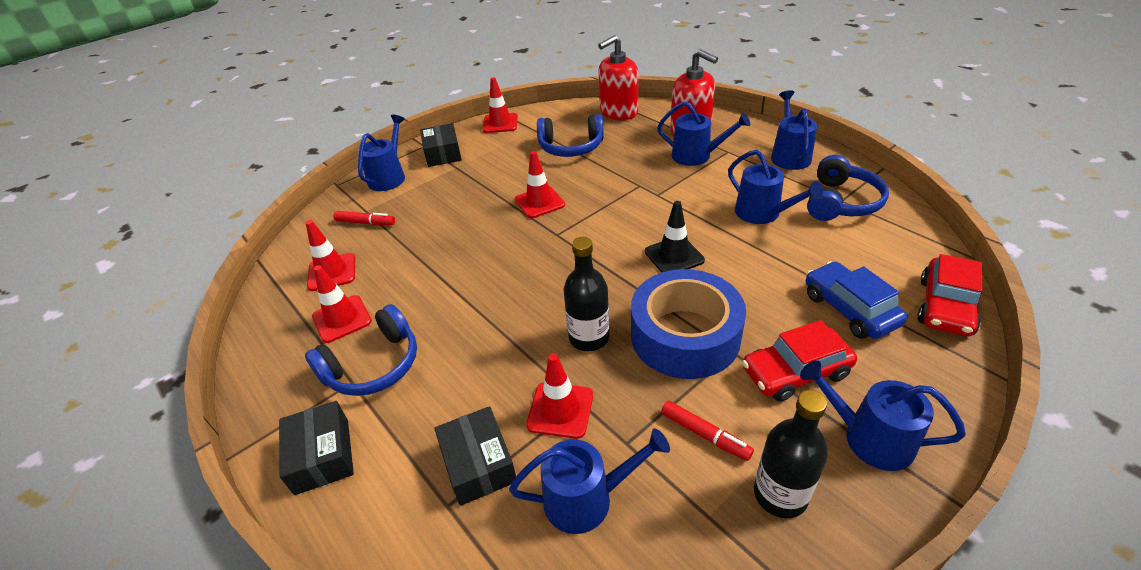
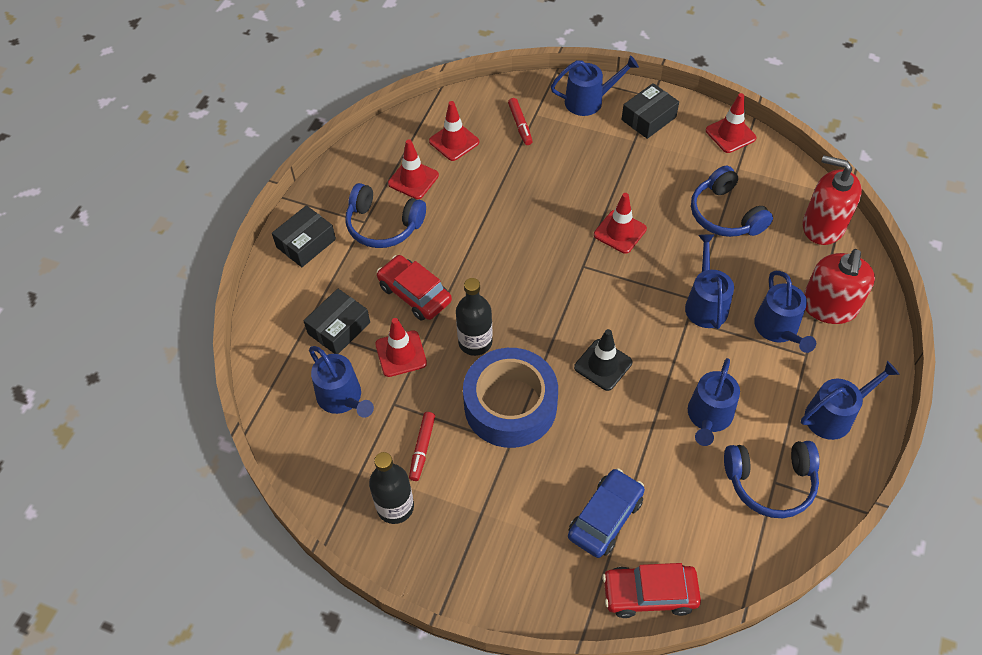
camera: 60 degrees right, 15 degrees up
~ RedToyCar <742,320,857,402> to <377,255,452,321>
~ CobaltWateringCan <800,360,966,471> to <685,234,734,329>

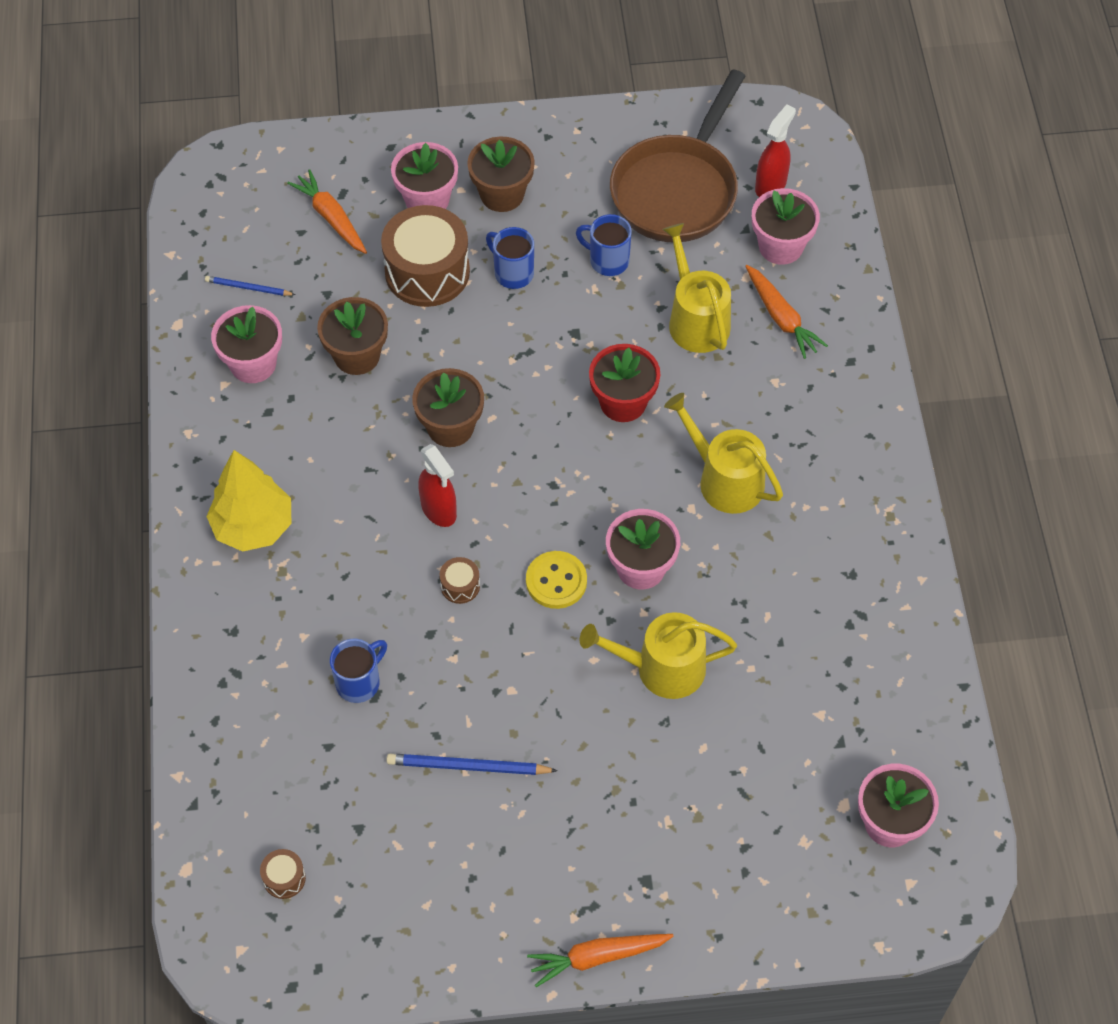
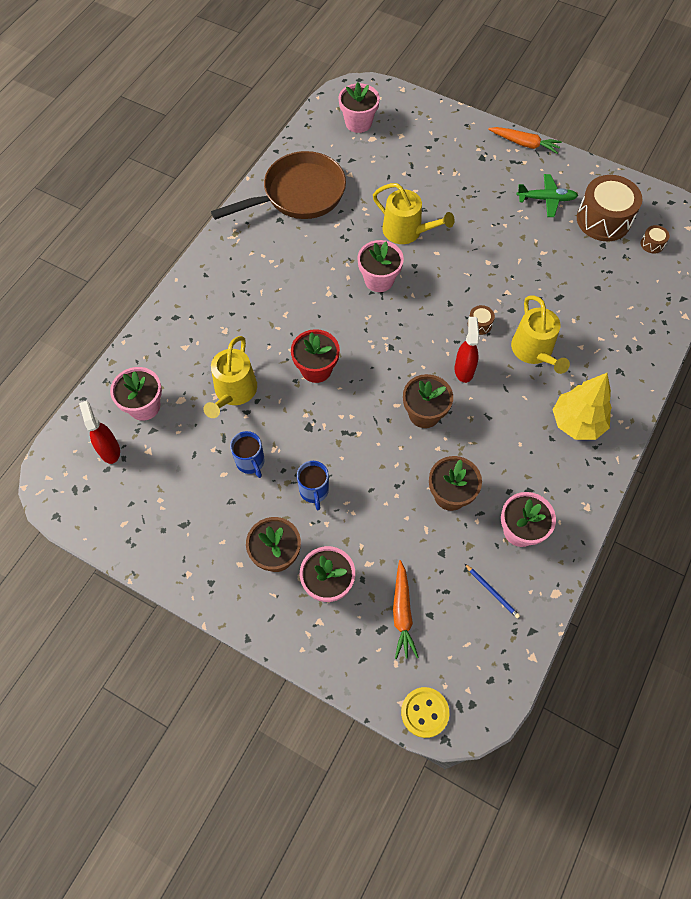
camera: 145 degrees left, 5 degrees up
- CobaltMug <330,639,387,703>
- CobaltWoodenPencil <387,754,558,775>
- OrangeColouredRootVegetable <745,265,828,359>
+ LeafGreenPlane <517,174,578,217>
~ RussetSnareDrum <381,205,470,307> to <577,175,642,241>
~ GoldenShirtButton <526,551,587,609> to <401,687,450,738>
~ RussetPan <610,69,745,242> to <211,151,346,220>
~ GoldenWateringCan <664,393,783,514> to <511,296,570,374>
~ RedSprayer <755,104,796,197> = <79,401,120,464> 90 degrees clockwise

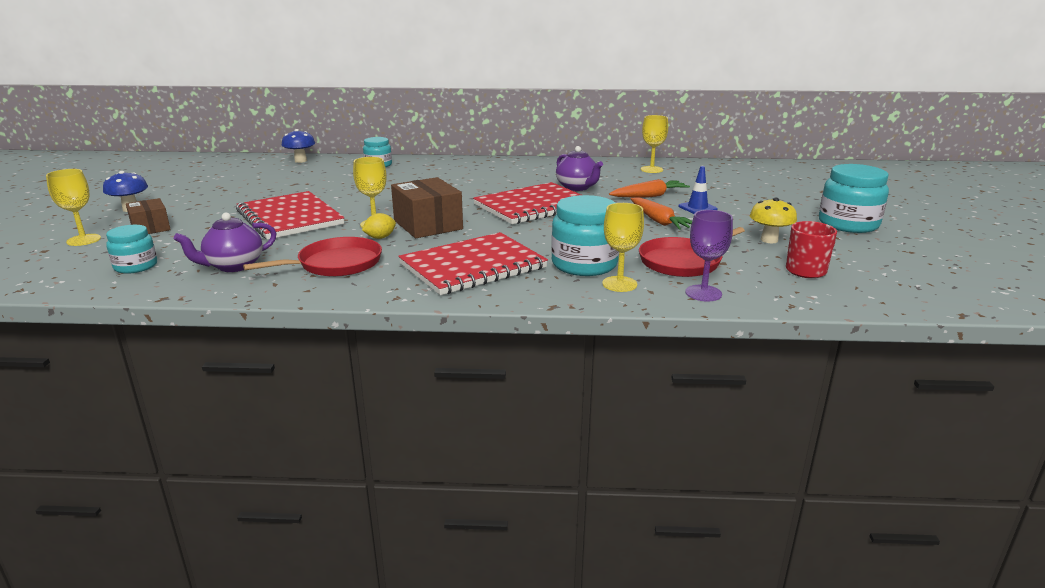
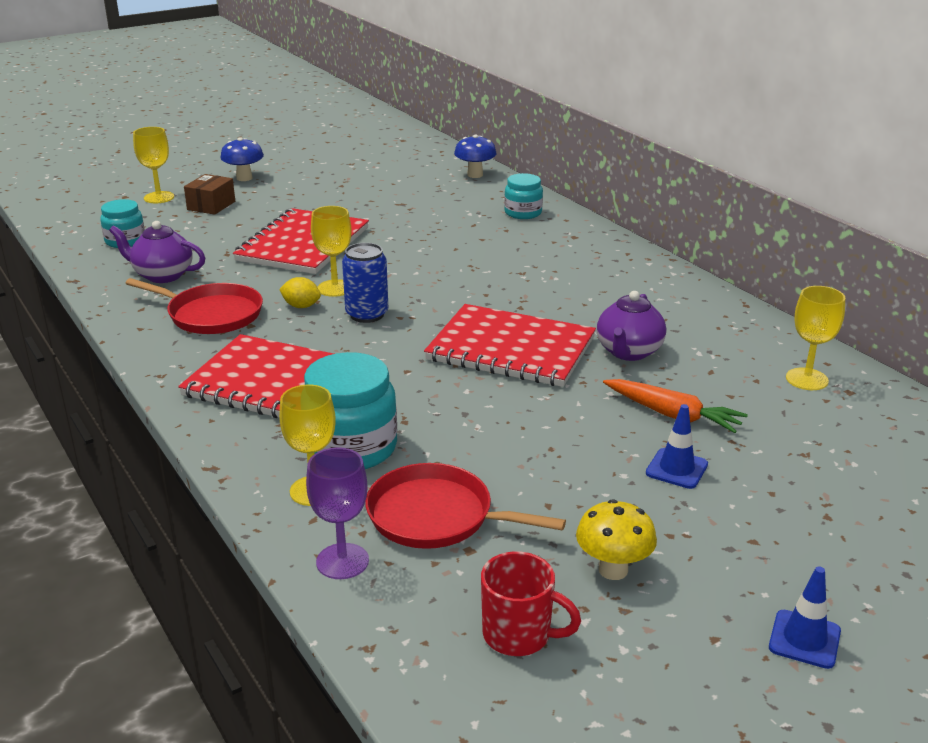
camera: 55 degrees right, 5 degrees up
- OrangeColouredRootVegetable <631,197,692,230>
~ RussetBox <391,177,463,238> to CobaltSodaCan <342,243,388,323>
~ AquaJamJar <819,164,889,233> to CobaltTrafficCone <769,566,841,669>

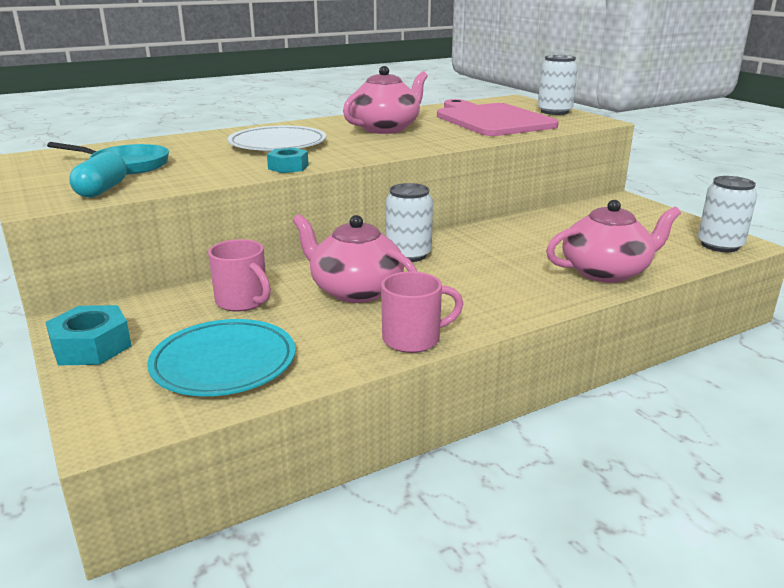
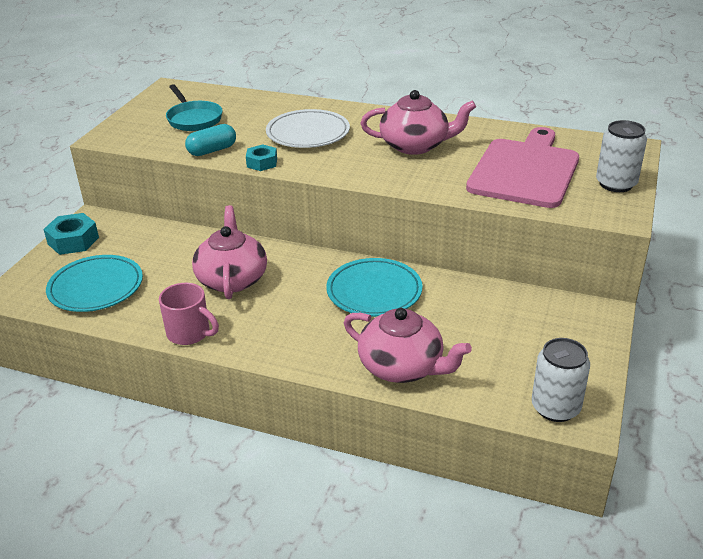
camera: 50 degrees right, 10 degrees up
- RosePinkMug <208,239,271,312>
- WhiteSodaCan <386,183,433,262>
+ AquaDinnerPlate <326,258,422,317>
~ AquaPillShape <69,152,127,198> to <185,124,236,156>

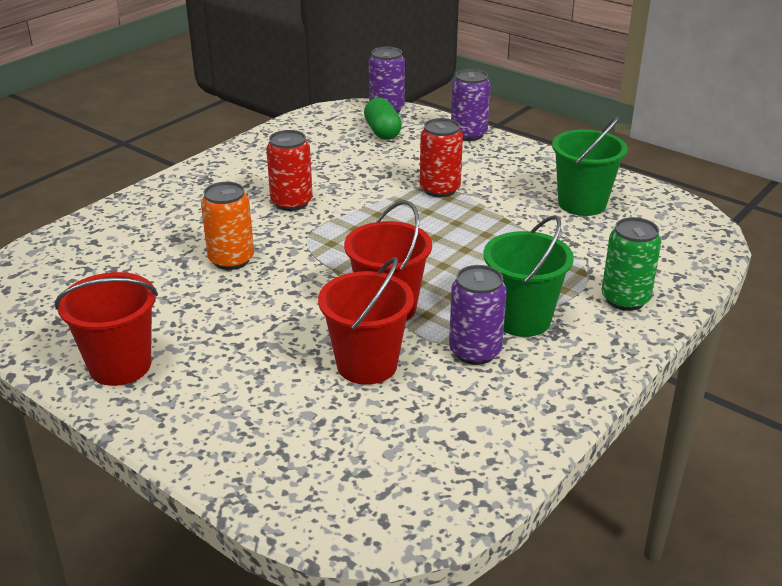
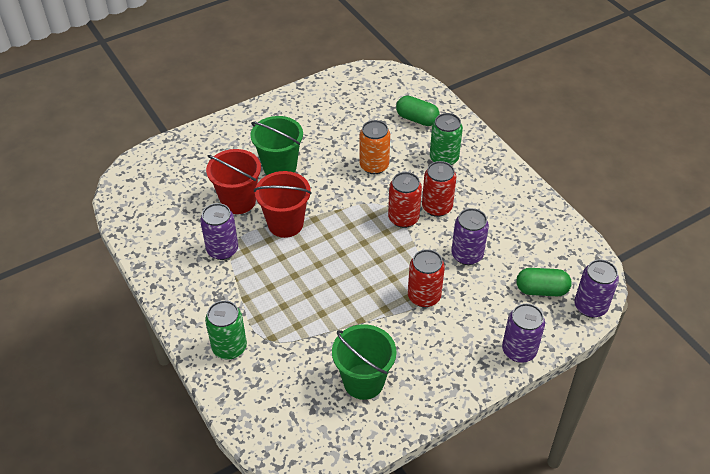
camera: 110 degrees right, 15 degrees up
- RedSandBucket <55,272,158,386>
+ RedSodaCan <388,172,422,228>
+ LeafGreenPillShape <396,96,440,126>
+ LeafGreenSodaCan <430,113,463,165>
+ PurpleSodaCan <451,208,489,265>
~ LeafGreenSandBucket <483,215,574,337> to <251,116,303,175>

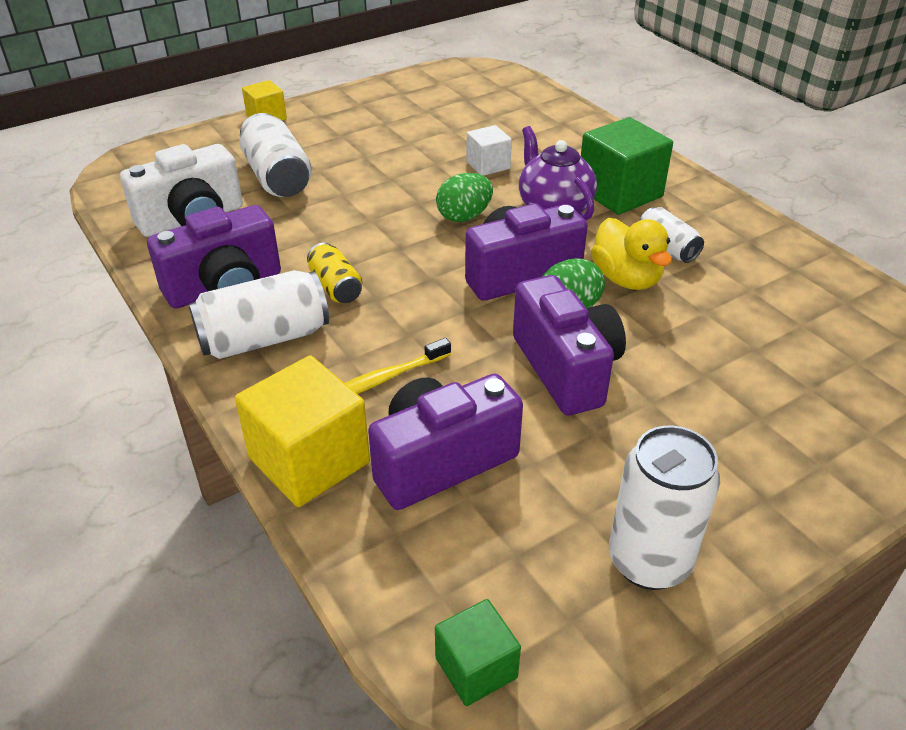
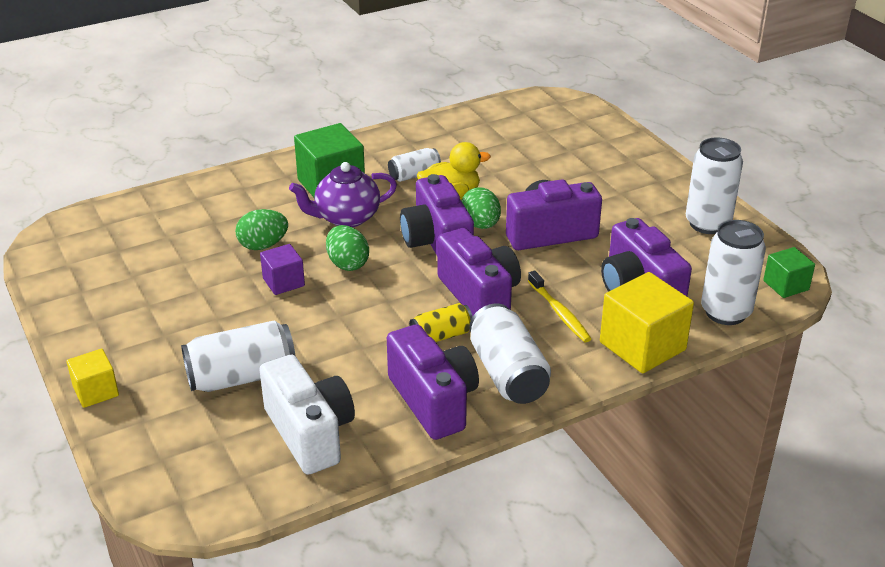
camera: 85 degrees left, 5 degrees down
+ PurpleBlock <260,244,305,295>
+ PurpleCompactCamera <437,228,521,316>
+ WhiteSodaCan <701,220,766,325>
~ WhiteBlock <466,125,512,176> to LeafGreenEgg <235,209,288,250>

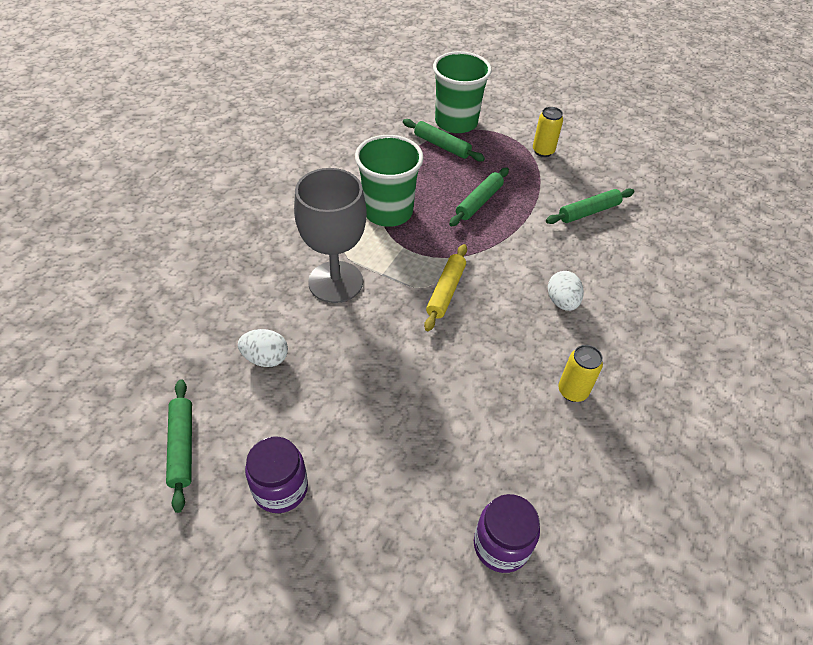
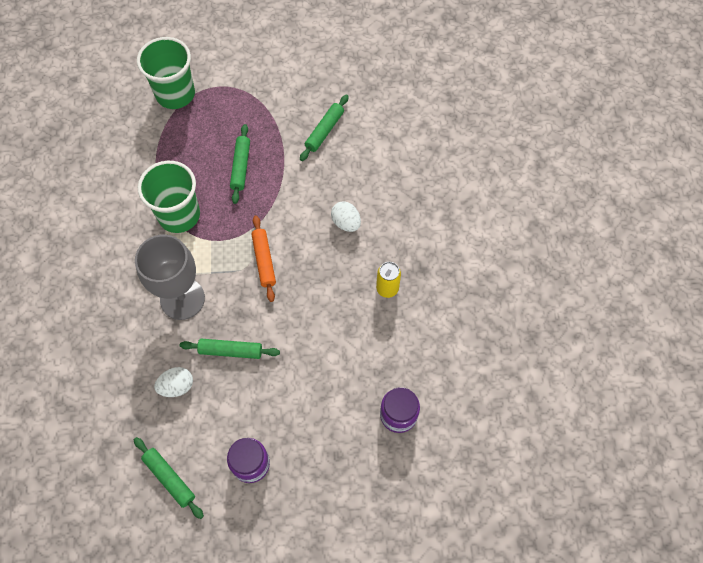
camera: 30 degrees left, 15 degrees up
- GoldenSodaCan <533,107,563,157>
~ LeafGreenPastryRoller <403,119,485,161> to <180,339,280,359>
~ GoldenPastryRoller <424,244,467,331> to OrangeColouredPastryRoller <251,216,276,302>

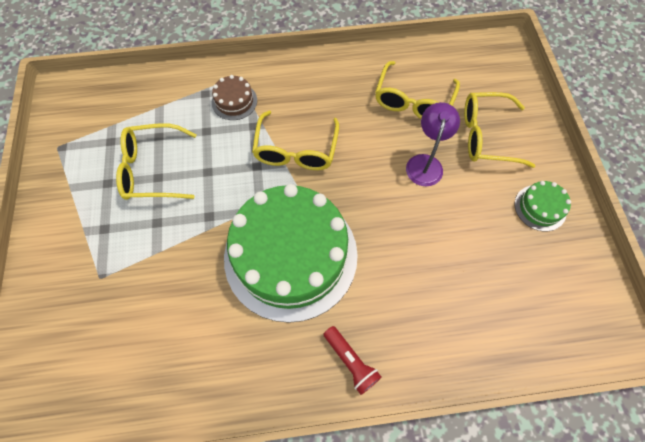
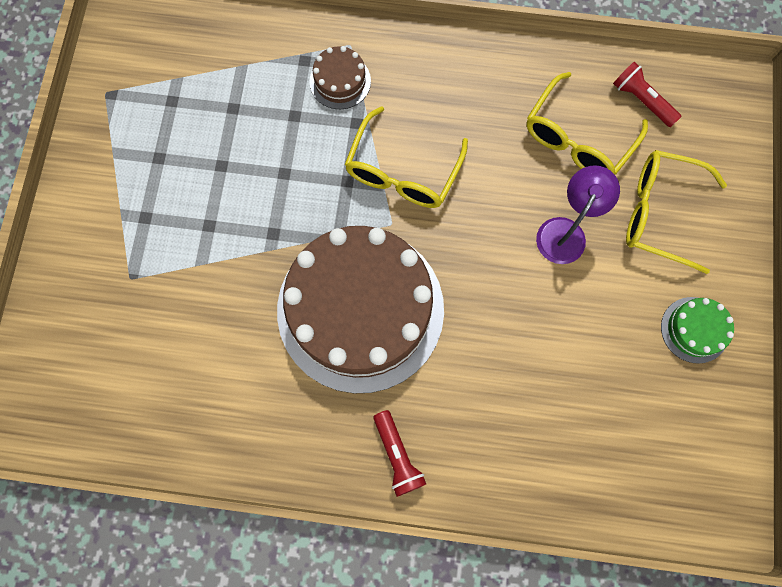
camera: 15 degrees right, 10 degrees up
- GoldenSpectacles <116,123,197,200>
+ RedFlashlight <613,61,681,127>
~ LeafGreenGateau <224,184,358,323> to RussetGateau <277,226,444,393>

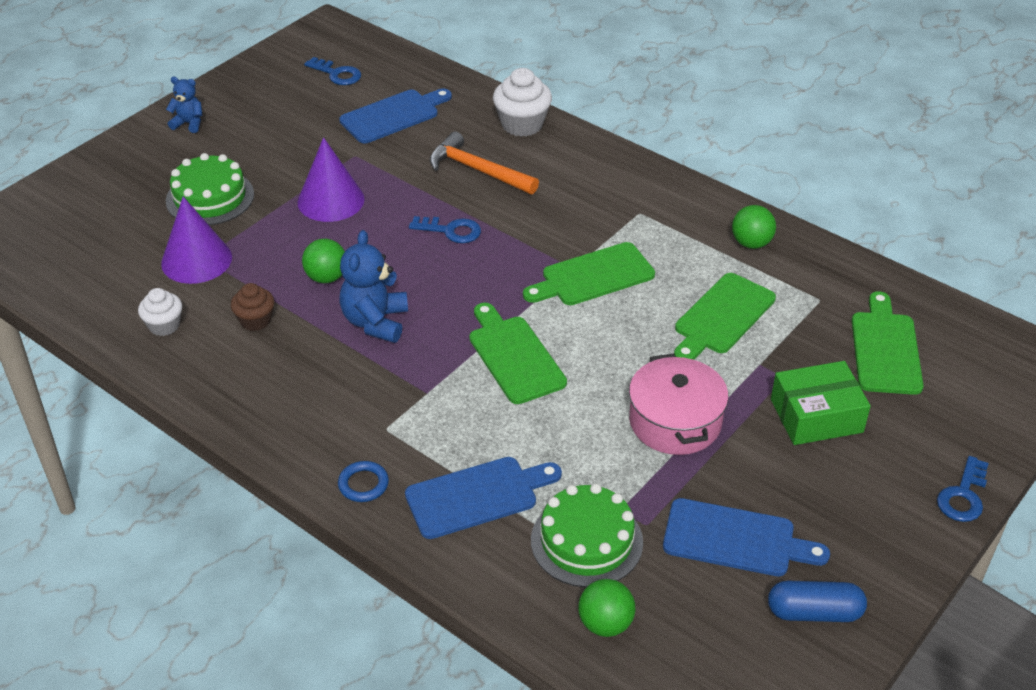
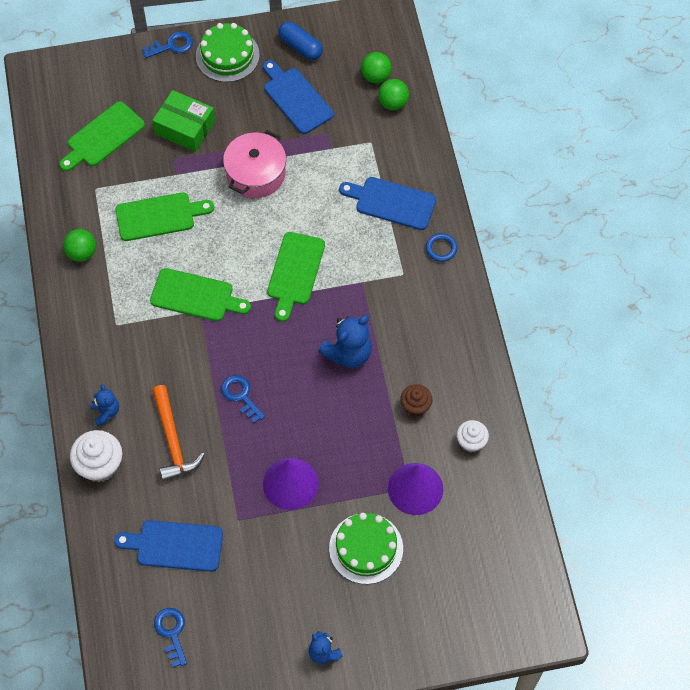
camera: 140 degrees left, 20 degrees up
+ CobaltTeddy <91,384,119,427>
~ LeafGreenPlayBall <302,239,345,283> to <361,52,392,83>
~ LeafGreenGateau <531,483,643,588> to <196,23,260,82>

